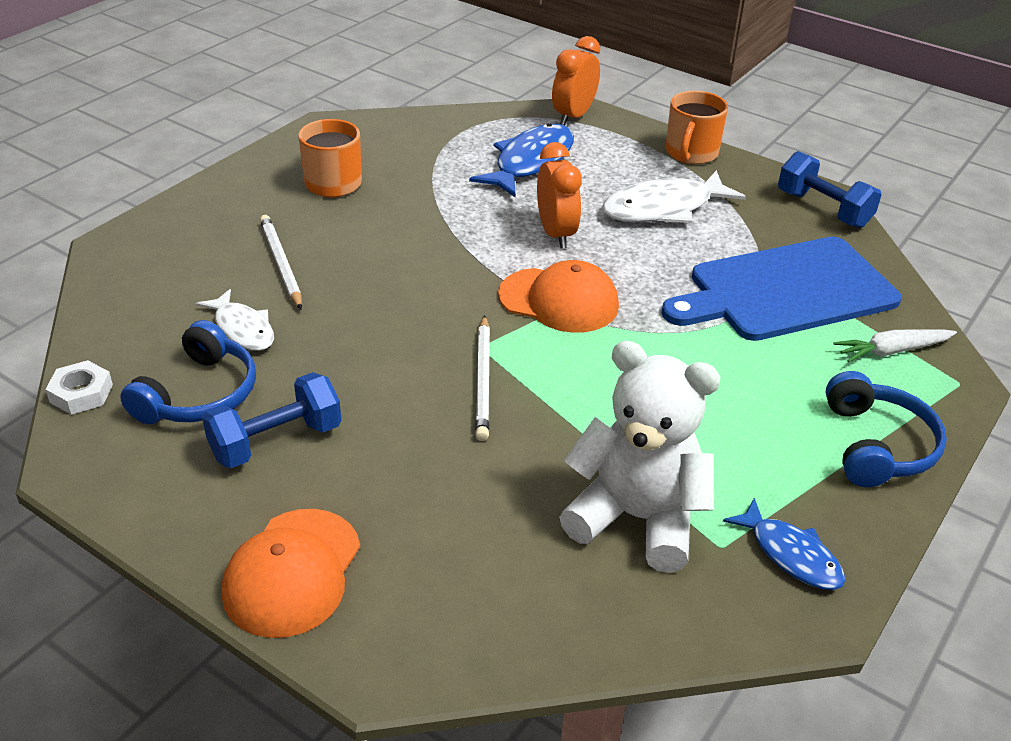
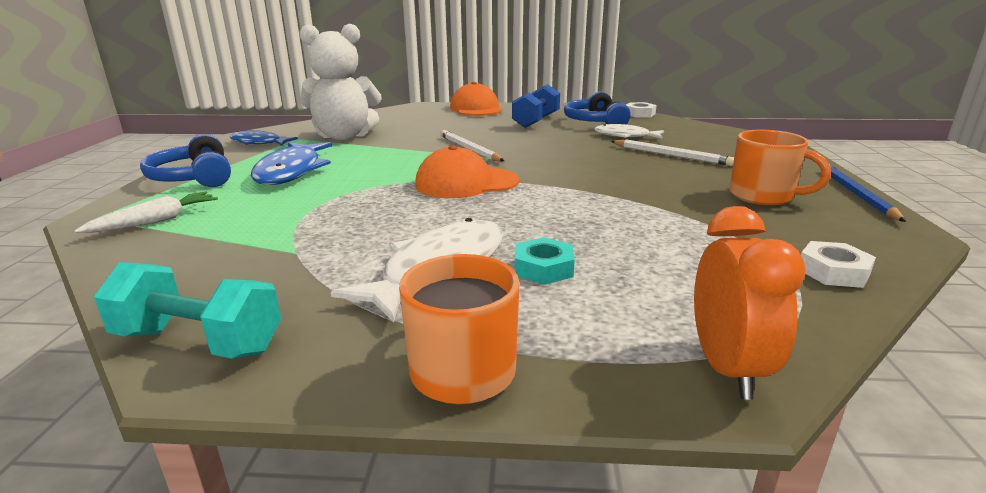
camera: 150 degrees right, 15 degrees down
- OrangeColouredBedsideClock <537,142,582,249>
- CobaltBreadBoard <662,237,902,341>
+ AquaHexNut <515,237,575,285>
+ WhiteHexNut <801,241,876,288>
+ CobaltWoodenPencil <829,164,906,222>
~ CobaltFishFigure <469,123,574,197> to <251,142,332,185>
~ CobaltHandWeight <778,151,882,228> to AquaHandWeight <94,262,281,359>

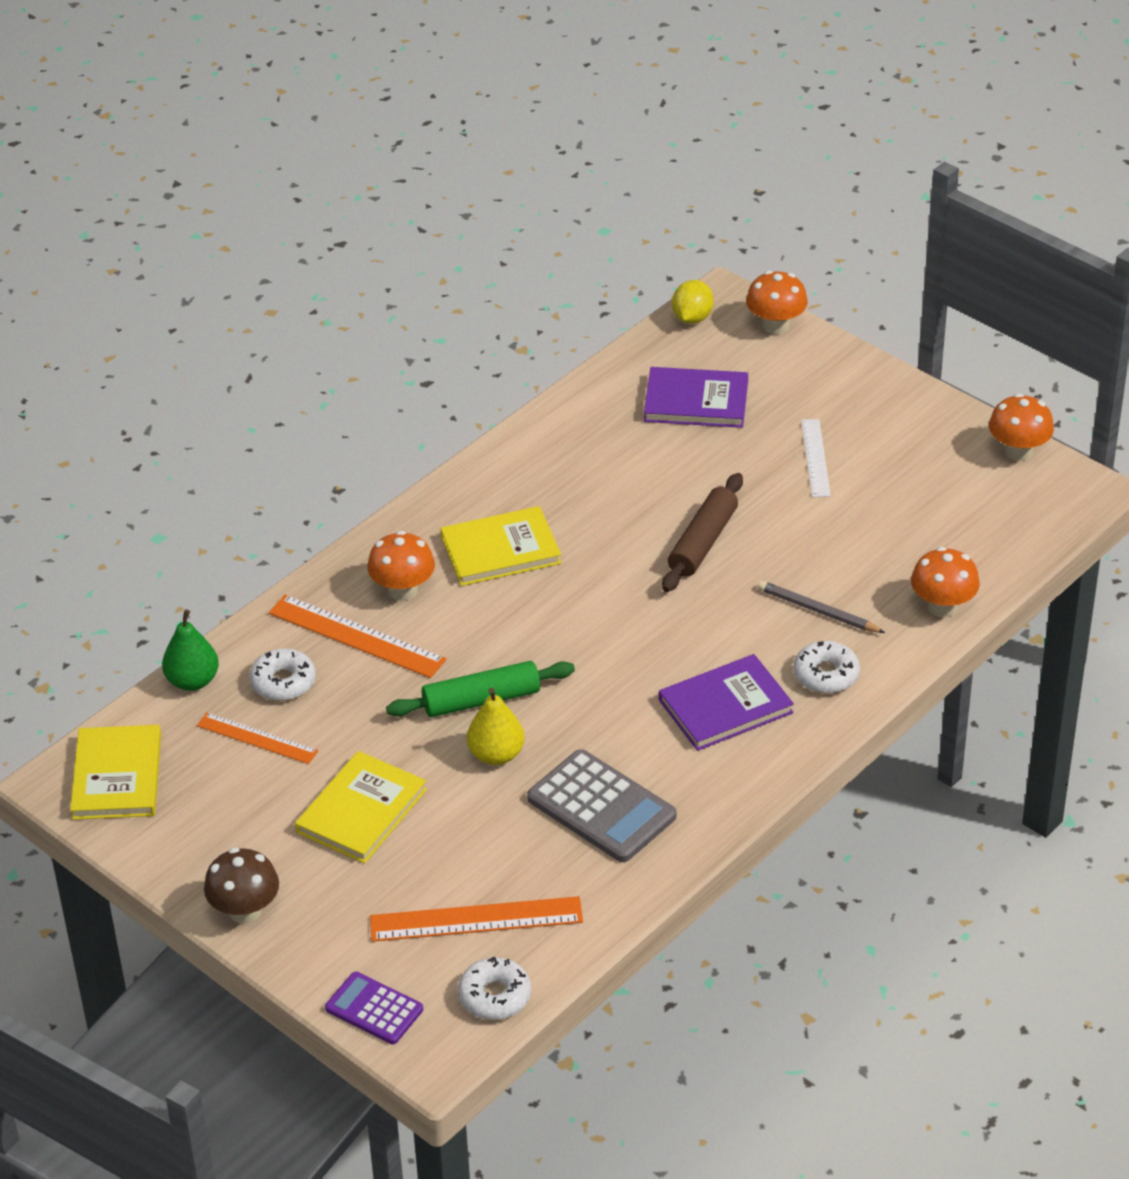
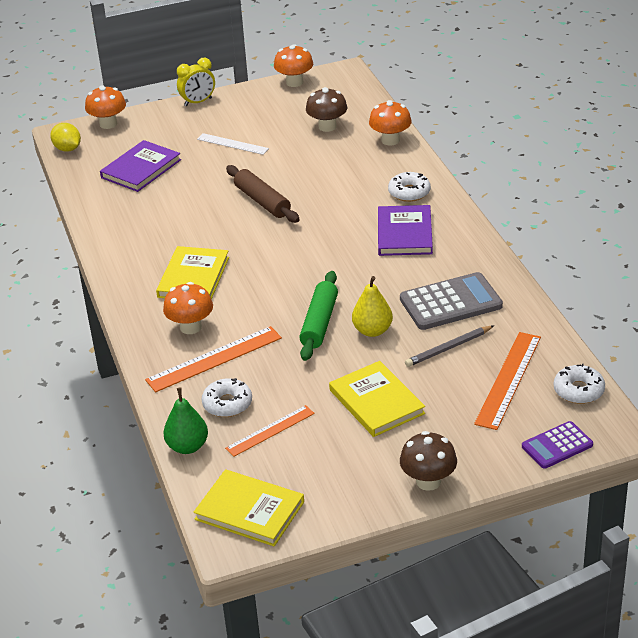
camera: 60 degrees left, 5 degrees down
+ GoldenBedsideClock <177,57,215,107>
+ RussetToadstool <306,87,347,132>
~ GrayWoodenPencil <758,581,885,633> to <405,325,494,367>

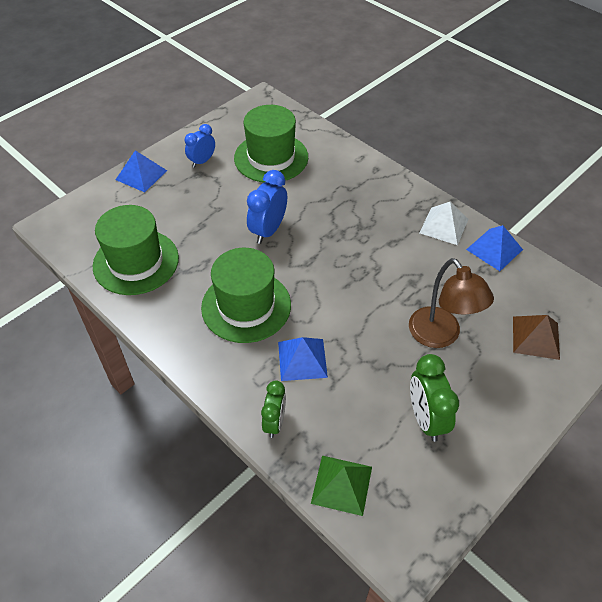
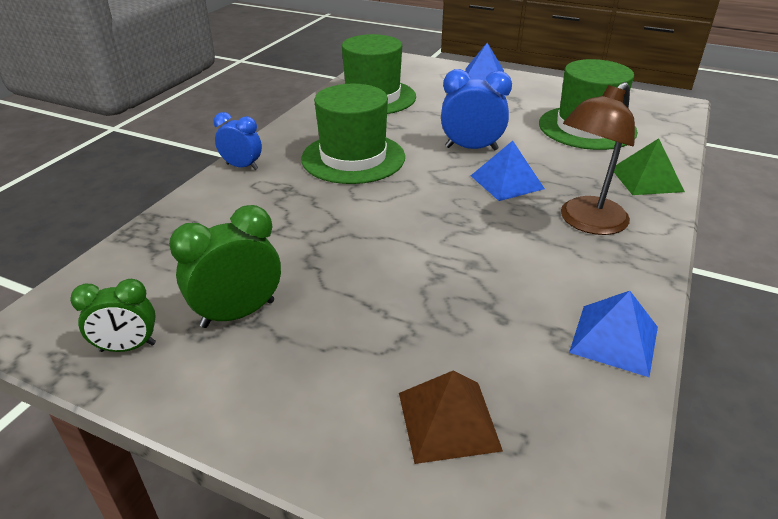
camera: 70 degrees right, 15 degrees down
- WhitePyramid <419,202,468,245>
~ CobaltBedsideClock <185,124,215,168> to <214,112,262,170>
~ LeafGreenBedsideClock <261,380,286,438> to <70,279,156,352>
~ CobaltPyramid <278,337,328,381> to <471,141,545,201>
~ LeafGreenPyramid <311,456,372,516> to <614,138,685,195>
~ RussetDeskLamp <409,258,494,348> to <561,82,635,235>

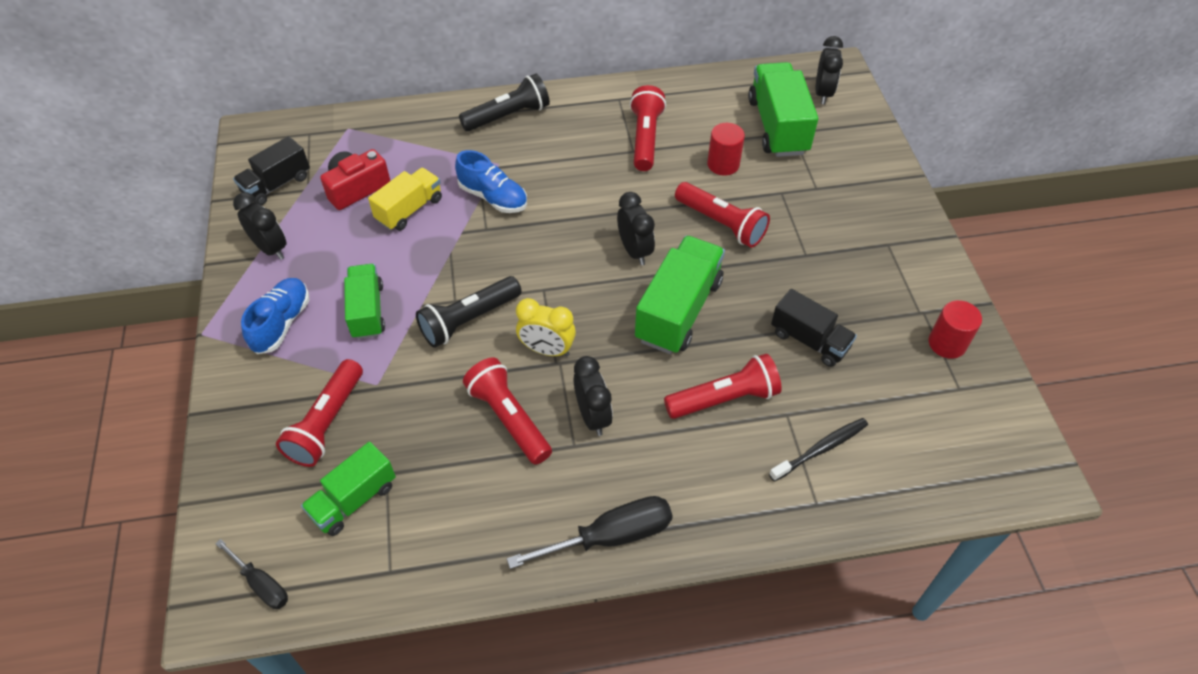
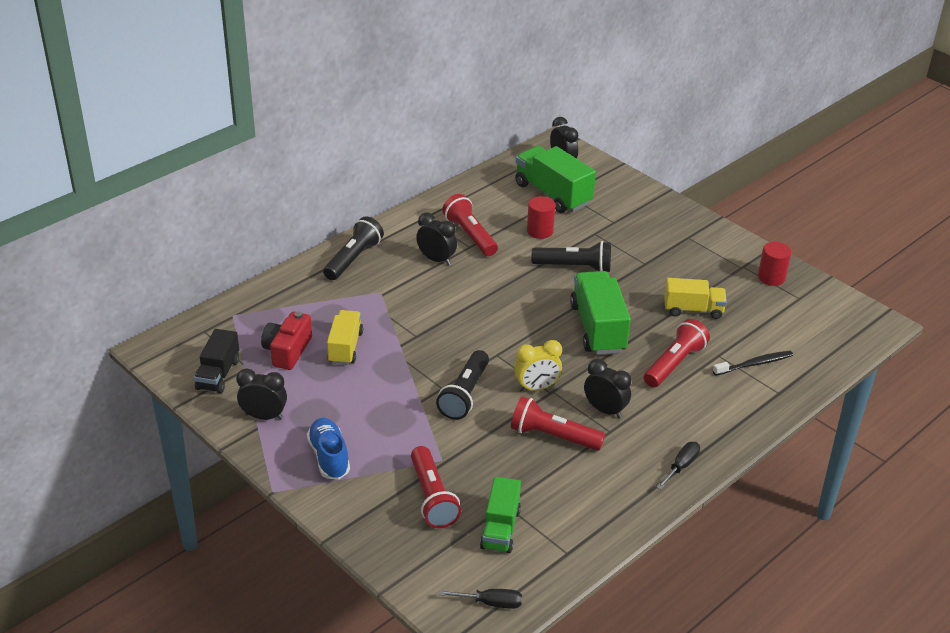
camera: 35 degrees left, 15 degrees down
- LeafGreenToyTruck <344,264,385,339>
- CobaltLaceUpShoe <455,150,527,213>
~ BlackBedsideClock <617,192,655,265> to <416,212,457,266>
~ RedFlashlight <675,182,770,248> to BlackFlashlight <531,241,611,272>
~ BlackToyTruck <771,289,857,367> to GoldenToyTruck <664,278,727,319>
~ BlackDentalBrush <769,418,868,482> = <713,351,793,376> 45 degrees clockwise
~ BlackHandScrewdriver <507,496,672,569> = <657,442,700,489> x0.59

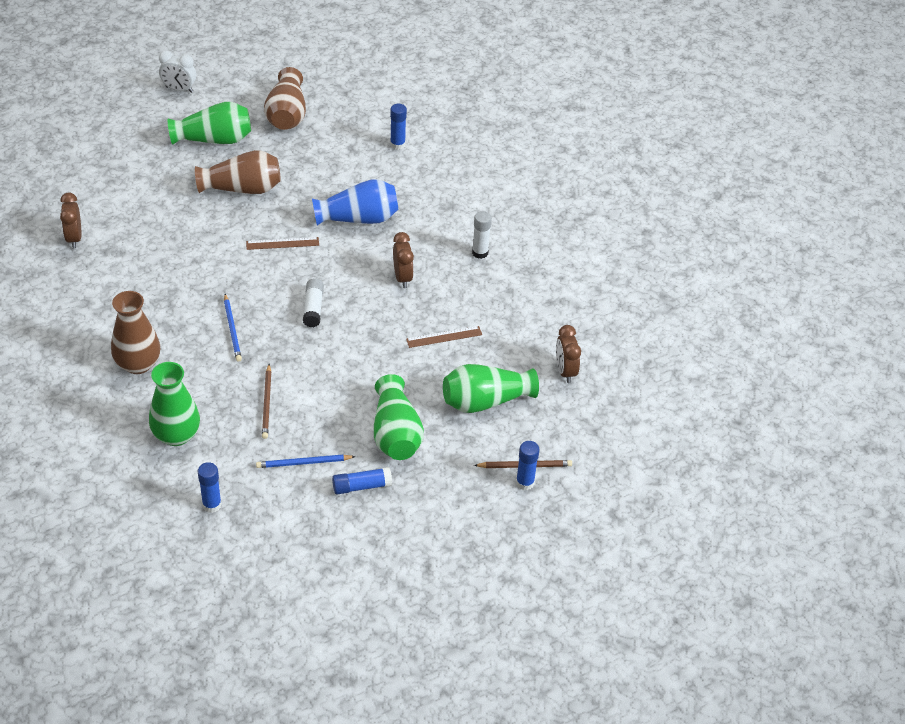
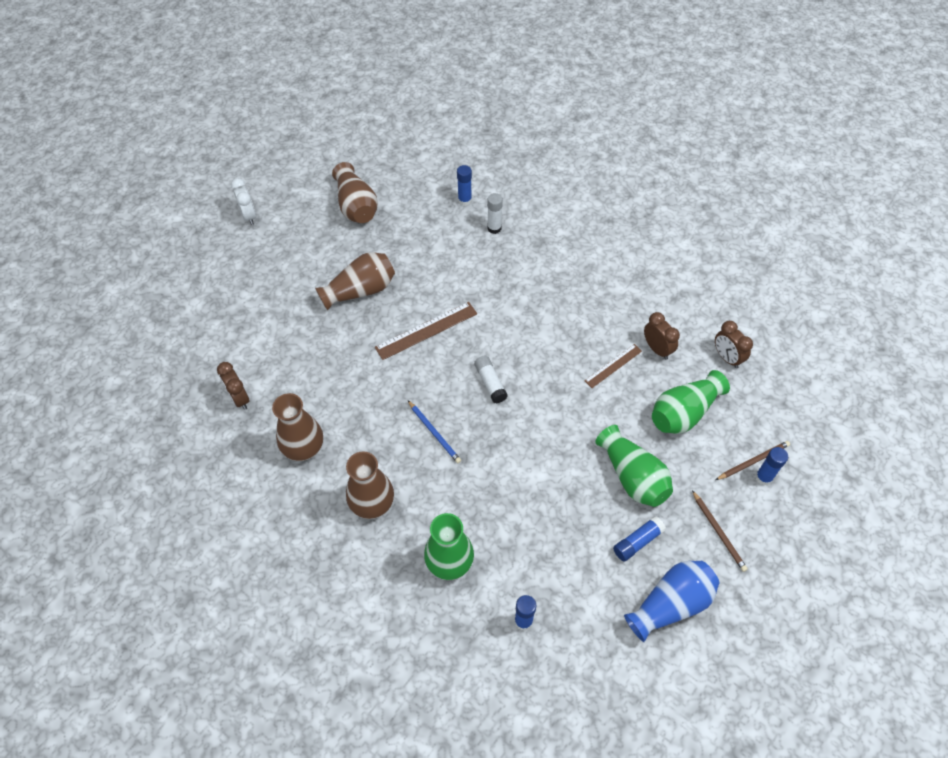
camera: 20 degrees left, 10 degrees up
- LeafGreenTallVase <168,102,251,145>
- CobaltWoodenPencil <256,455,356,468>
+ RussetTallVase <272,393,323,461>
~ RussetWoodenPencil <262,364,271,439> to <692,490,748,572>
~ CobaltTallVase <312,179,398,225> to <624,561,719,642>
~ RussetBedsideClock <393,232,414,288> to <644,312,680,360>
~ WhiteGlue <472,211,492,259> to <487,193,503,234>
~ WhiteBedsideClock <159,51,196,93> = <231,178,256,225> 105 degrees counterclockwise
~ RussetRuler <246,237,319,250> = <375,302,477,360> x1.61

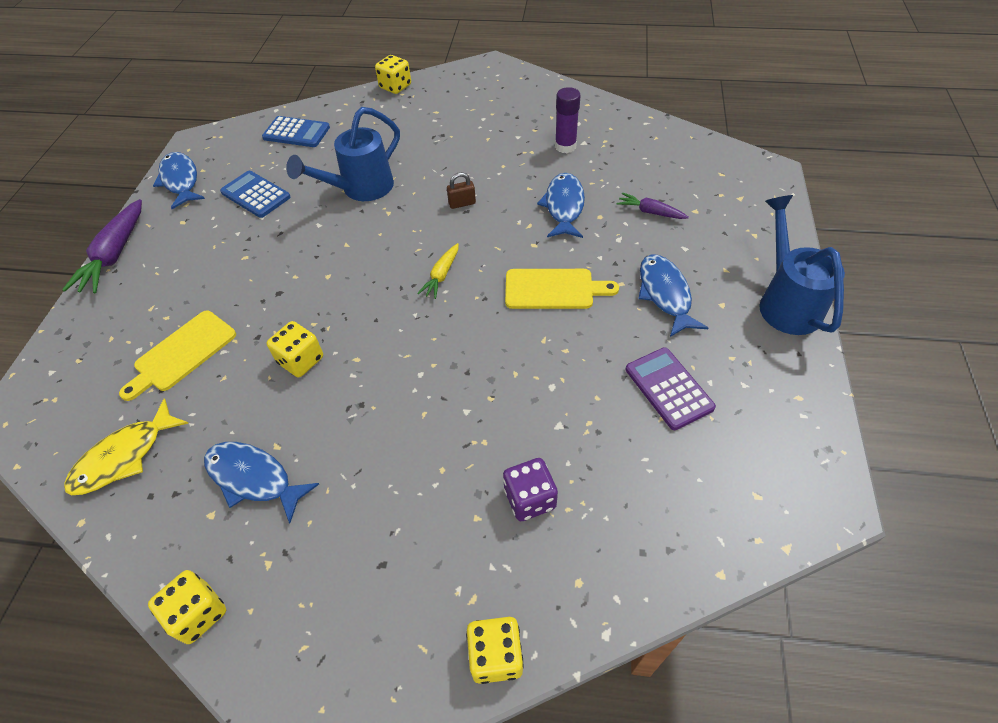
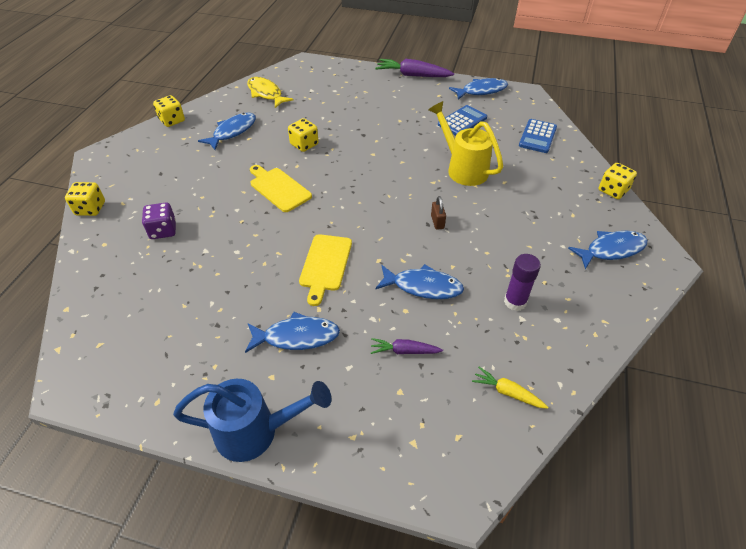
camera: 95 degrees right, 5 degrees down
- PurplePocketCalculator <626,347,716,430>
+ CobaltFishFigure <568,231,648,269>
~ GoldenBreadBoard <119,311,236,401> to <250,165,312,212>
~ GoldenRootVegetable <417,243,459,299> to <472,367,548,409>
~ CobaltWateringCan <286,107,400,201> to GoldenWateringCan <428,101,503,186>
~ PurpleRootVegetable <617,192,689,219> = <371,338,443,354> 120 degrees counterclockwise

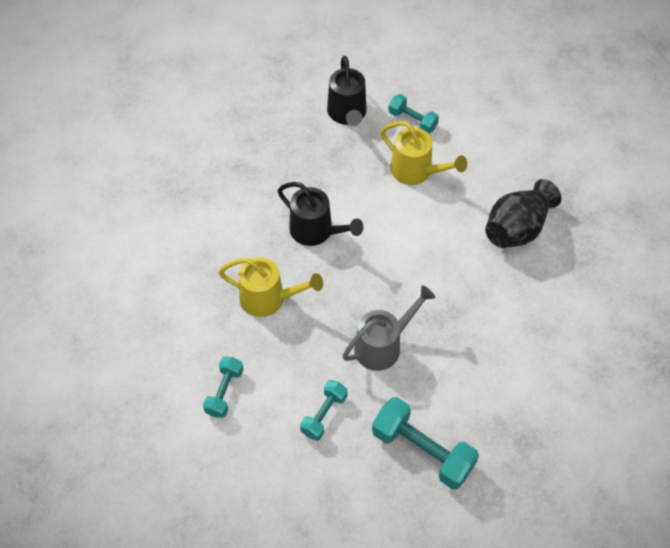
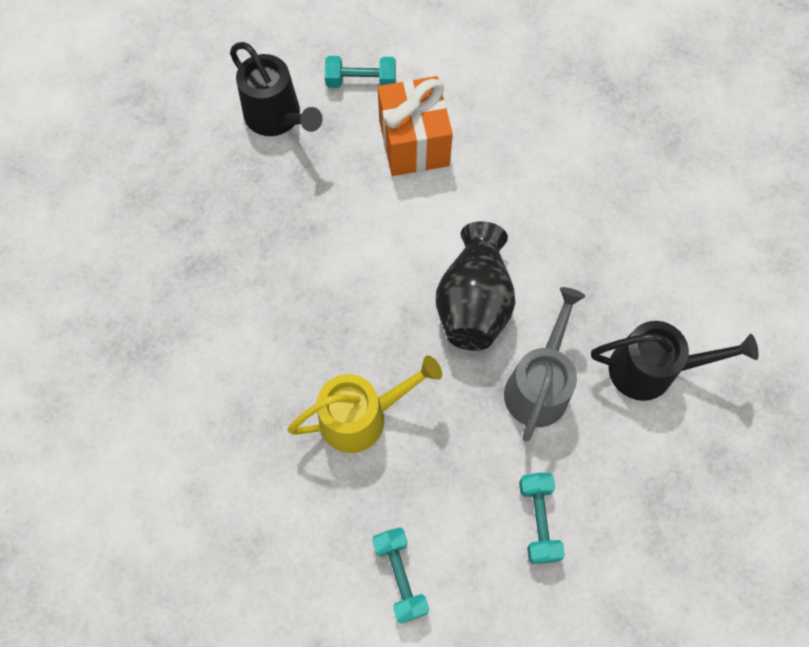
camera: 35 degrees left, 10 degrees up
- AquaHandWeight <372,397,479,490>
~ BlackWateringCan <278,182,364,246> to <591,321,759,401>
~ BlackTallVase <485,179,561,248> to <436,221,515,351>
~ GoldenWateringCan <381,121,467,185> to OrangeColouredGift <378,76,453,176>

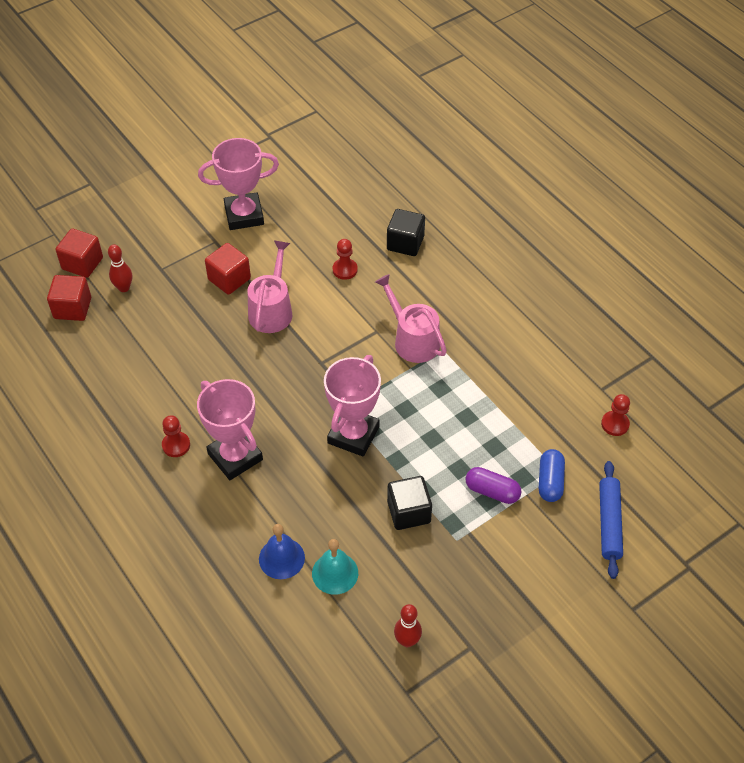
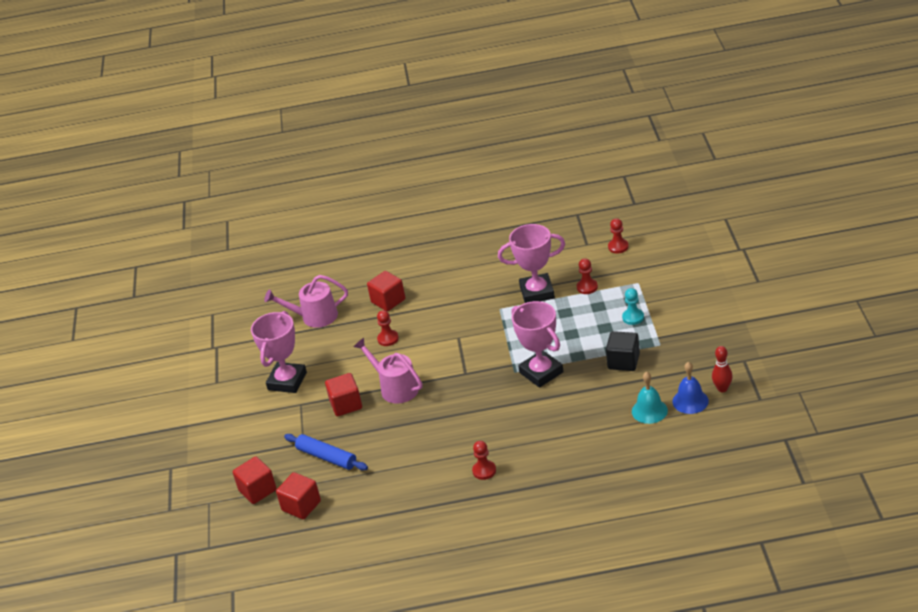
camera: 55 degrees left, 15 degrees down
- RedBowlingPin <108,244,132,292>
- CobaltPillShape <539,449,565,502>
+ RedChessPawn <577,258,598,294>
~ RosePinkTrophy <197,379,263,480> to <498,224,565,303>
~ CobaltBell <259,524,305,579> to <672,362,709,414>
~ RosePinkWateringCan <375,274,447,363> to <264,275,348,328>
~ CobaltPastryRoller <599,461,623,579> to <284,434,368,471>
~ PurplePillShape <465,467,521,504> to AquaChessPawn <622,288,644,325>
~ BlackBlock <387,209,425,256> to RedBlock <367,271,405,311>

